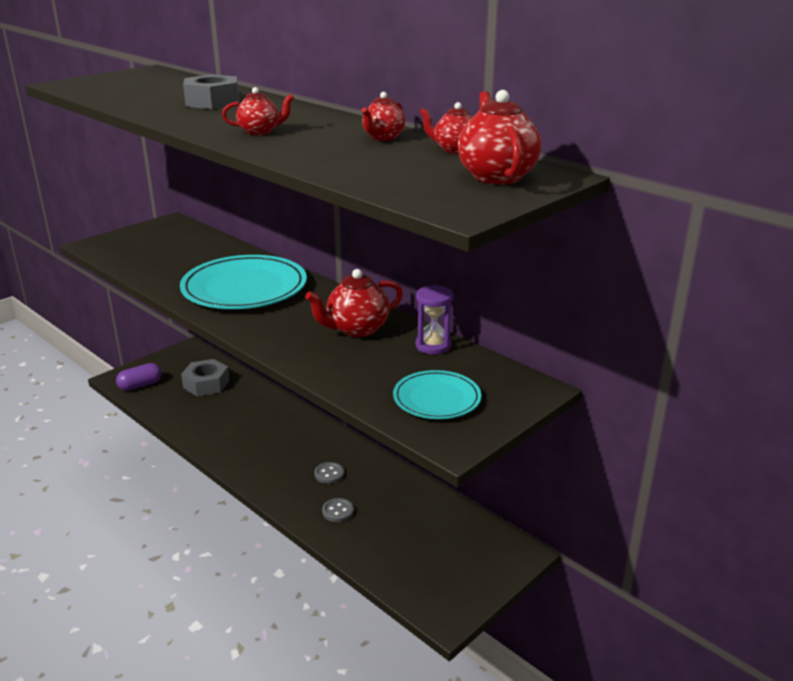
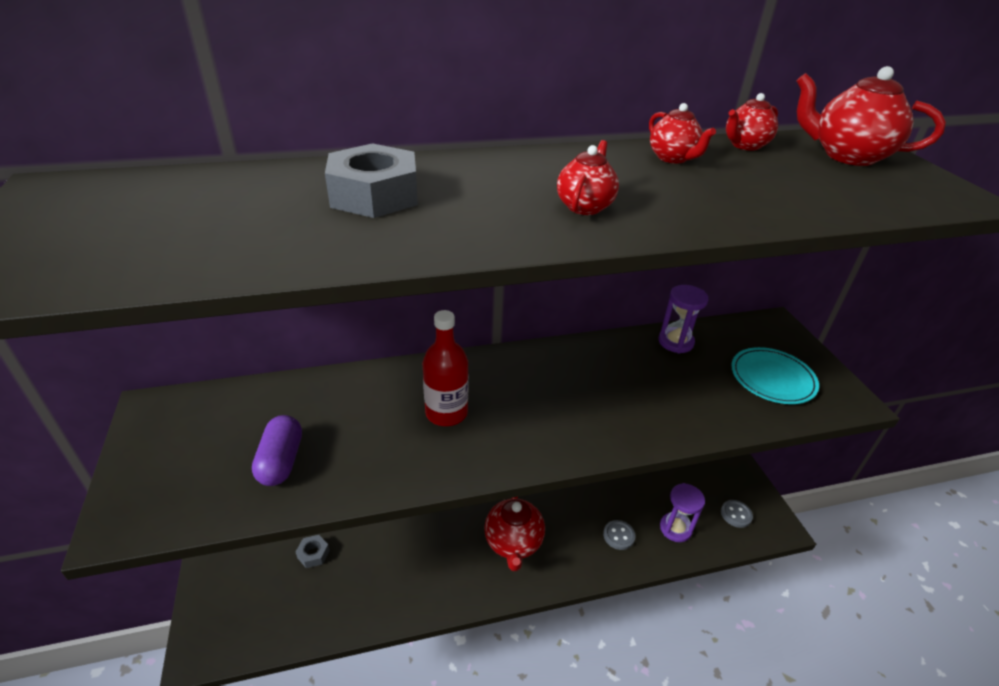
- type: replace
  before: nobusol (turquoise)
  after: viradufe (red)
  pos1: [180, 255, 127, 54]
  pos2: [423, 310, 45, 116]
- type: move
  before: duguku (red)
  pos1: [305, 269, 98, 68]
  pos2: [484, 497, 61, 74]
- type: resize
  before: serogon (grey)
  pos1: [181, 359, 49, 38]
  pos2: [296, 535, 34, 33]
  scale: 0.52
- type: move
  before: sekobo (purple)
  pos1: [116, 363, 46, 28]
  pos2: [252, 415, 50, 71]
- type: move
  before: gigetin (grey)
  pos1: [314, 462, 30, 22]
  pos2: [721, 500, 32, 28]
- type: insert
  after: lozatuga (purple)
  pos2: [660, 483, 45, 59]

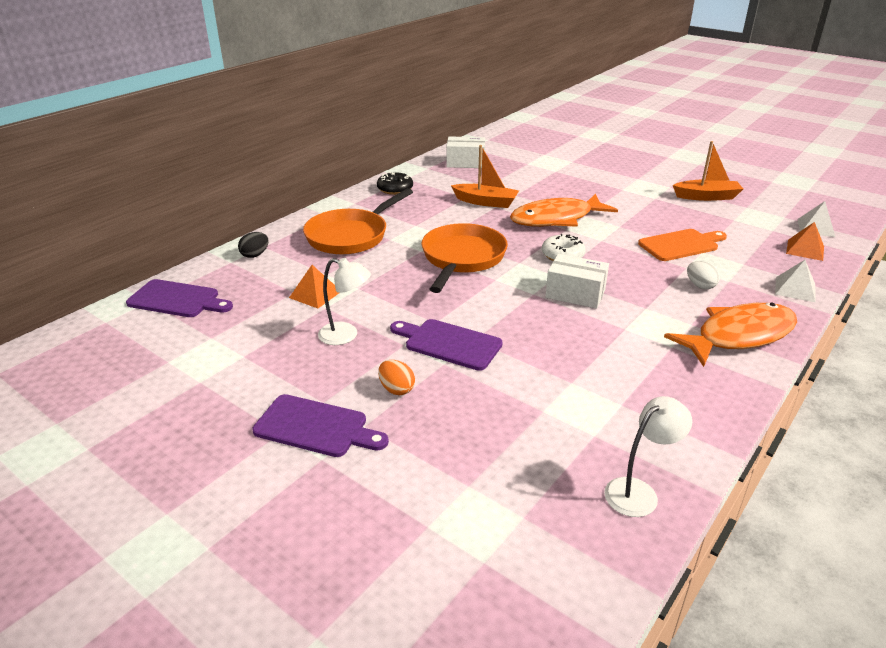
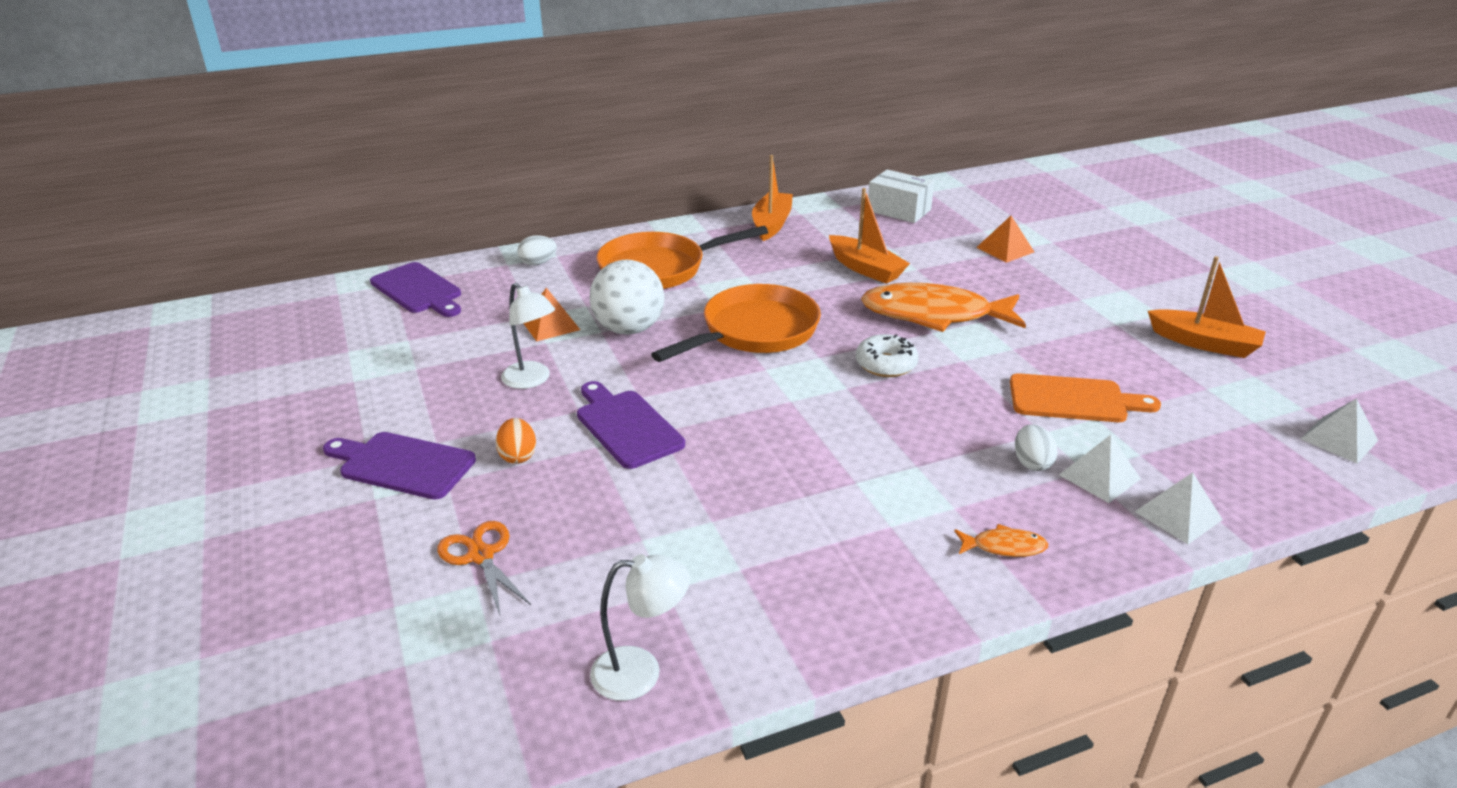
- type: replace
  before: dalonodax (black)
  after: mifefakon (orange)
  pos1: [377, 172, 36, 23]
  pos2: [752, 155, 41, 86]
- type: move
  before: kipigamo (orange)
  pos1: [786, 222, 38, 39]
  pos2: [976, 216, 58, 47]
- type: recolor
  before: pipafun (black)
  after: pipafun (white)
  pos1: [238, 232, 31, 26]
  pos2: [517, 235, 40, 30]
- type: delete
  before: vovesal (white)
  pos1: [545, 254, 64, 55]
- type: resize
  before: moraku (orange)
  pos1: [664, 303, 133, 64]
  pos2: [954, 524, 94, 33]
  scale: 0.41
- type: rotate
  before: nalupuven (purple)
  pos1: [252, 394, 137, 63]
  pos2: [323, 432, 153, 68]
  turn: 150
- type: insert
  after: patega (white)
  pos2: [590, 260, 74, 75]
- type: insert
  after: kipigamo (white)
  pos2: [1059, 435, 82, 68]
- type: insert
  after: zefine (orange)
  pos2: [437, 521, 94, 94]

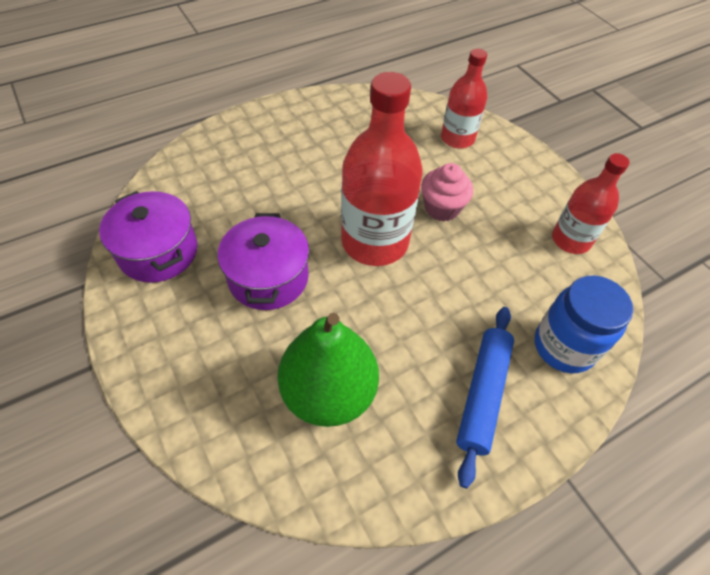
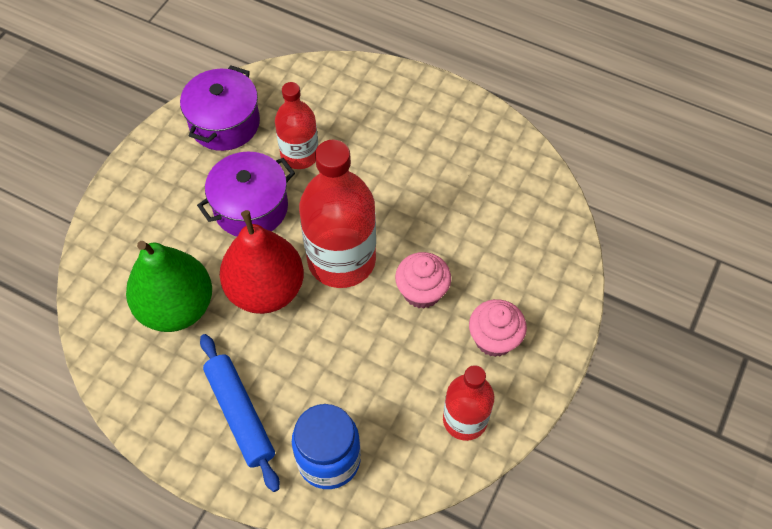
- type: move
  before: viradufe (red)
  pos1: [441, 49, 46, 100]
  pos2: [275, 82, 43, 87]
- type: rotate
  before: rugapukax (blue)
  pos1: [456, 307, 58, 181]
  pos2: [200, 334, 80, 158]
  turn: 75
- type: insert
  after: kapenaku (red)
  pos2: [220, 210, 84, 104]
- type: insert
  after: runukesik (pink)
  pos2: [469, 299, 58, 58]

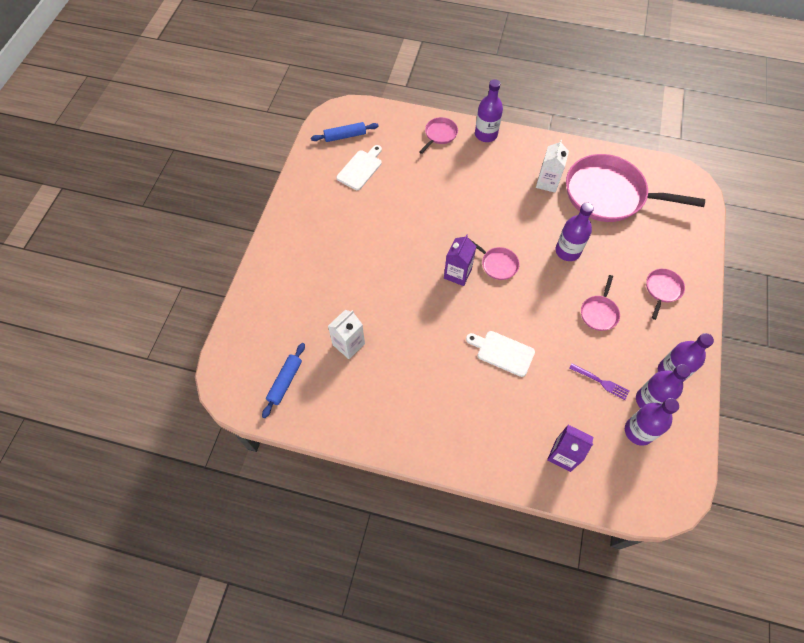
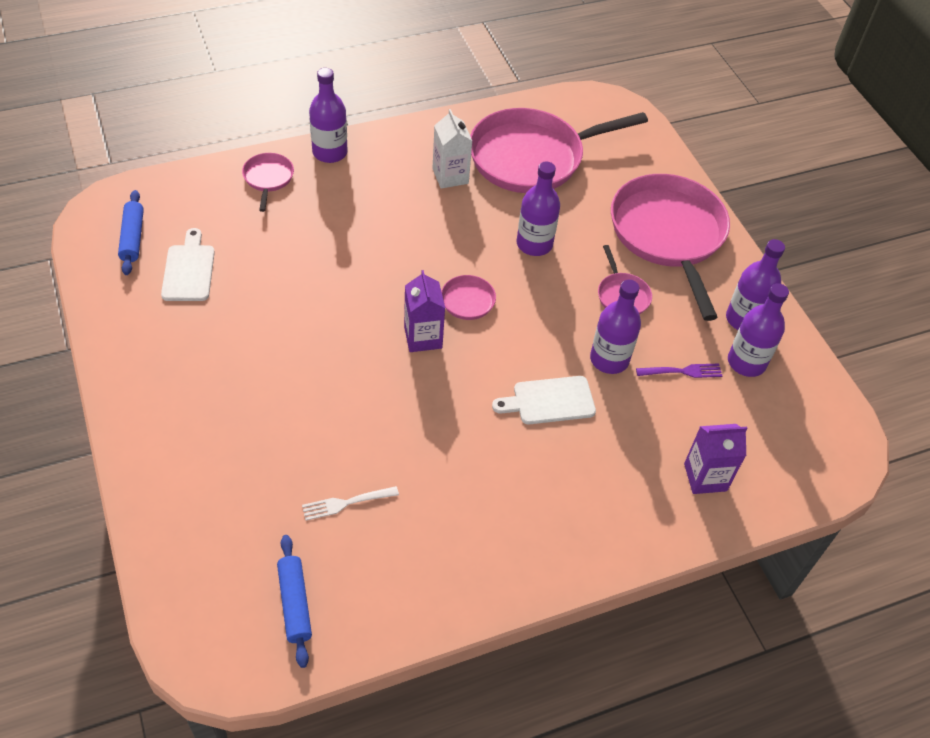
- type: rotate
  before: rugapukax (blue)
  pos1: [311, 122, 68, 20]
  pos2: [118, 190, 26, 85]
  turn: -45
- type: resize
  before: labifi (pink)
  pos1: [646, 269, 39, 51]
  pos2: [611, 174, 119, 147]
  scale: 2.3
- type: replace
  before: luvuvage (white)
  after: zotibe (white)
  pos1: [328, 310, 37, 49]
  pos2: [302, 486, 97, 35]
- type: move
  before: viradufe (purple)
  pos1: [625, 398, 54, 48]
  pos2: [590, 280, 51, 94]

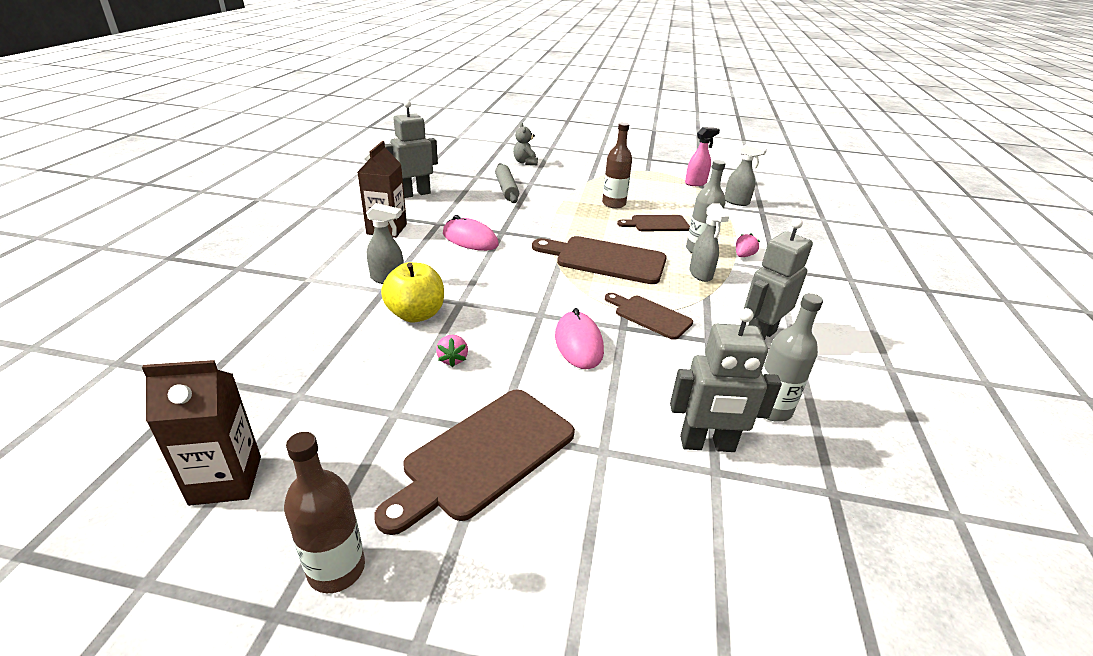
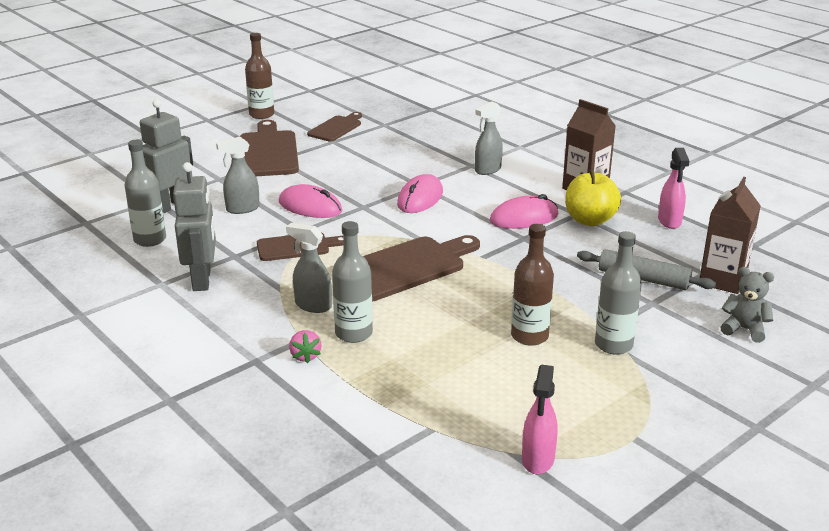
- type: replace
  before: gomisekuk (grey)
  after: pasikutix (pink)
  pos1: [385, 100, 53, 98]
  pos2: [658, 148, 31, 81]
- type: move
  before: pasikutix (grey)
  pos1: [725, 143, 42, 63]
  pos2: [216, 137, 44, 77]
- type: move
  before: nalupuven (brown)
  pos1: [617, 215, 73, 16]
  pos2: [307, 112, 55, 29]
- type: move
  before: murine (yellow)
  pos1: [381, 262, 63, 61]
  pos2: [565, 169, 56, 57]
- type: delete
  before: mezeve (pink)
  pos1: [436, 335, 32, 32]
- type: move
  before: luvuvage (brown)
  pos1: [142, 360, 119, 146]
  pos2: [700, 177, 61, 117]
- type: insert
  after: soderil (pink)
  pos2: [397, 174, 46, 39]
- type: insert
  after: viradufe (grey)
  pos2: [595, 231, 47, 124]

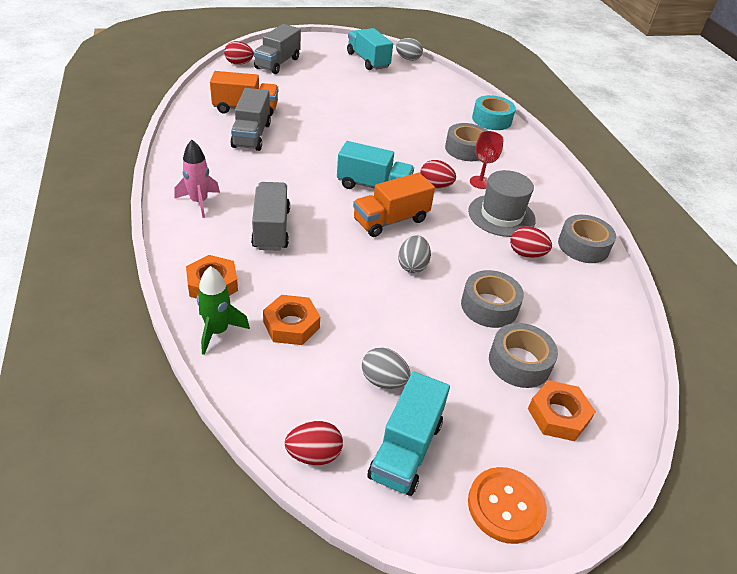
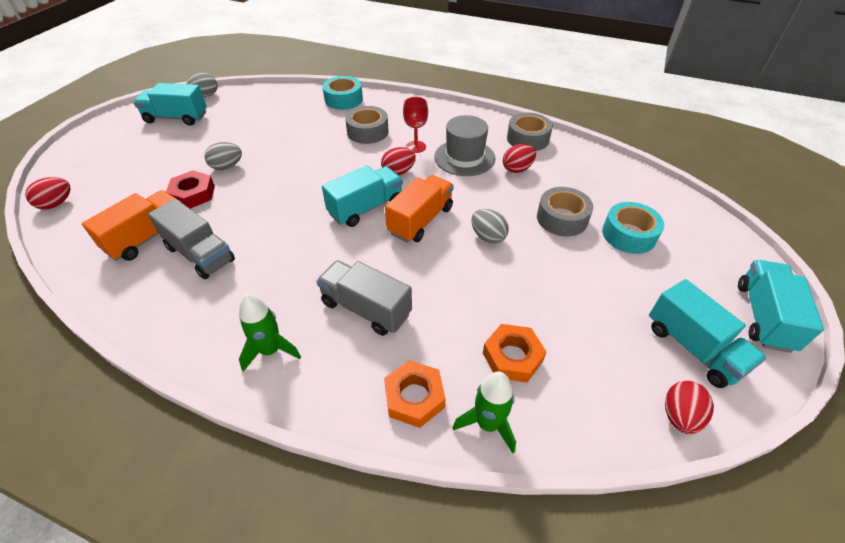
- type: delete
  before: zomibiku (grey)
  pos1: [254, 24, 47, 50]
- type: recolor
  before: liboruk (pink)
  after: liboruk (green)
  pos1: [174, 140, 46, 78]
  pos2: [239, 294, 62, 78]
- type: rotate
  before: zomibiku (orange)
  pos1: [353, 173, 82, 64]
  pos2: [385, 175, 69, 68]
  turn: -150
- type: recolor
  before: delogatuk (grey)
  after: delogatuk (turquoise)
  pos1: [489, 323, 69, 65]
  pos2: [602, 202, 62, 52]
- type: move
  before: pipafun (grey)
  pos1: [362, 348, 48, 41]
  pos2: [205, 142, 37, 28]
- type: delete
  before: serogon (orange)
  pos1: [528, 380, 68, 61]
- type: replace
  before: gigetin (orange)
  after: zomibiku (turquoise)
  pos1: [468, 467, 79, 77]
  pos2: [738, 260, 86, 93]
- type: insert
  after: serogon (red)
  pos2: [166, 170, 49, 39]

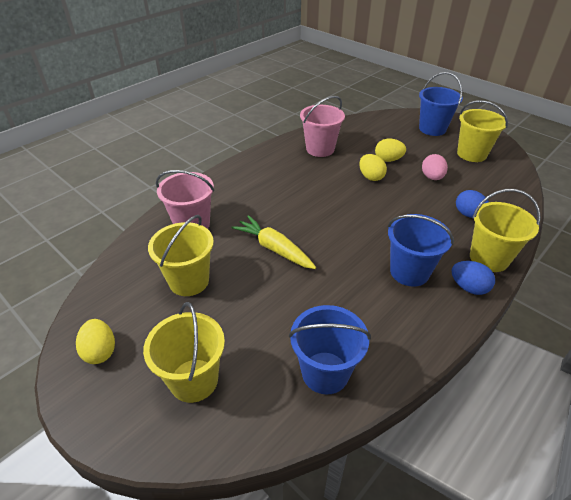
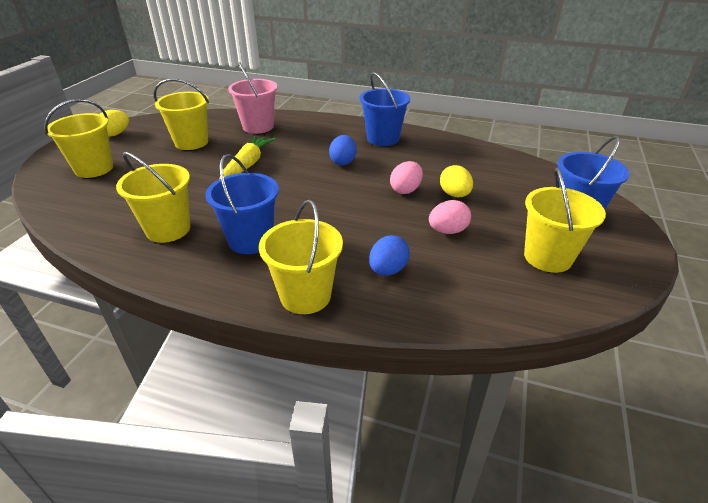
- type: delete
  before: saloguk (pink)
  pos1: [300, 96, 45, 61]
- type: recolor
  before: pipafun (yellow)
  after: pipafun (pink)
  pos1: [359, 154, 28, 27]
  pos2: [390, 161, 33, 33]
- type: move
  before: pipafun (blue)
  pos1: [452, 261, 43, 34]
  pos2: [329, 135, 27, 31]
- type: move
  before: saloguk (blue)
  pos1: [289, 305, 82, 90]
  pos2: [359, 72, 51, 74]
- type: insert
  after: saloguk (yellow)
  pos2: [116, 152, 74, 91]

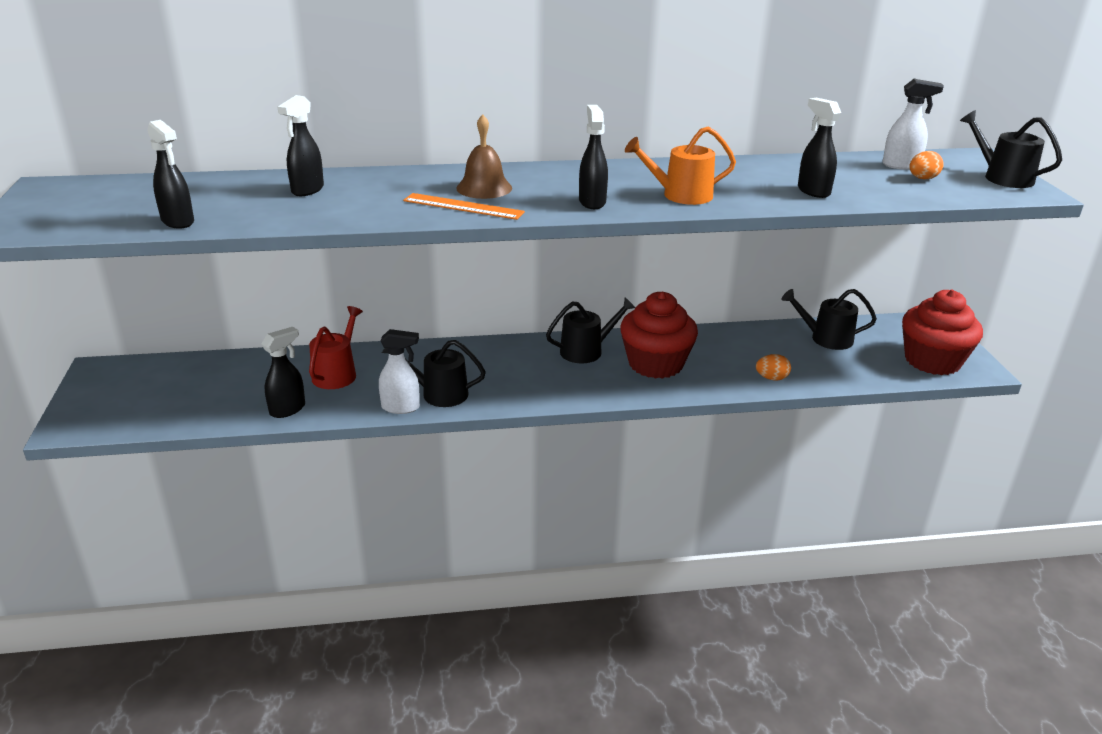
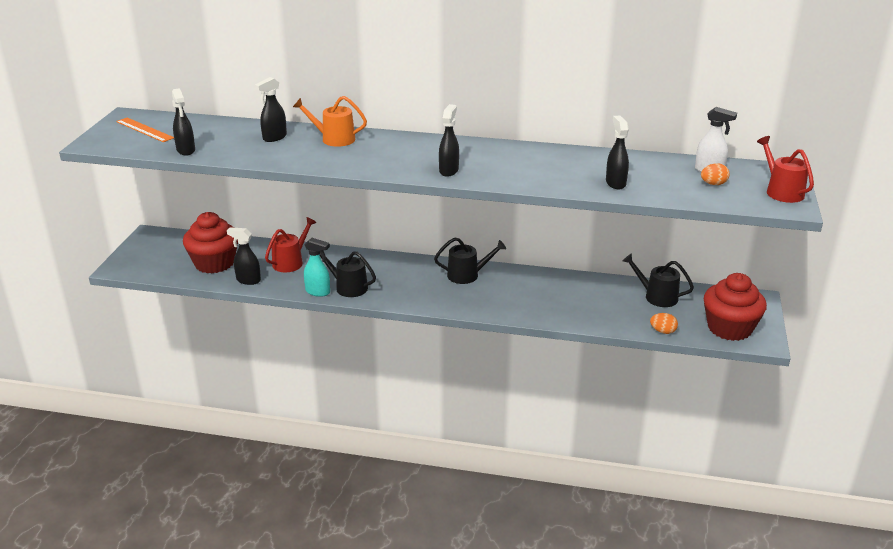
- type: recolor
  before: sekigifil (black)
  after: sekigifil (red)
  pos1: [960, 110, 102, 78]
  pos2: [757, 136, 57, 67]
- type: delete
  before: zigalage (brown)
  pos1: [457, 114, 55, 85]
- type: move
  before: sekigifil (orange)
  pos1: [625, 126, 111, 79]
  pos2: [293, 96, 74, 51]
- type: move
  before: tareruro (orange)
  pos1: [403, 193, 122, 27]
  pos2: [116, 118, 58, 24]
- type: move
  before: runukesik (red)
  pos1: [620, 292, 78, 87]
  pos2: [183, 212, 55, 61]
- type: rotate
  before: pasikutix (black)
  pos1: [261, 327, 44, 91]
  pos2: [227, 227, 34, 58]
  turn: -135
- type: recolor
  before: pasikutix (white)
  after: pasikutix (turquoise)
  pos1: [379, 329, 41, 85]
  pos2: [304, 238, 26, 59]
- type: move
  before: pipafun (orange)
  pos1: [756, 354, 35, 27]
  pos2: [650, 313, 28, 21]

